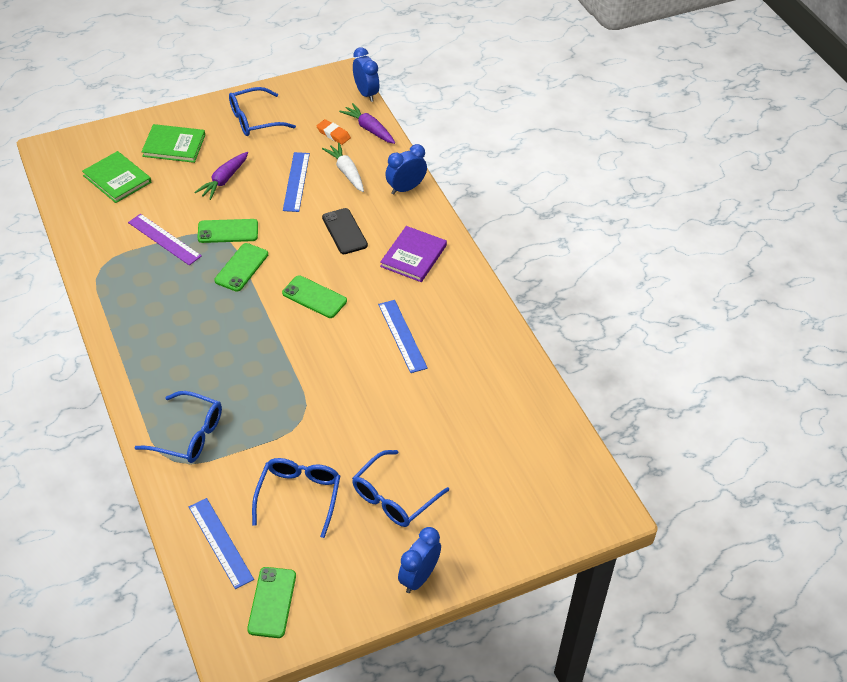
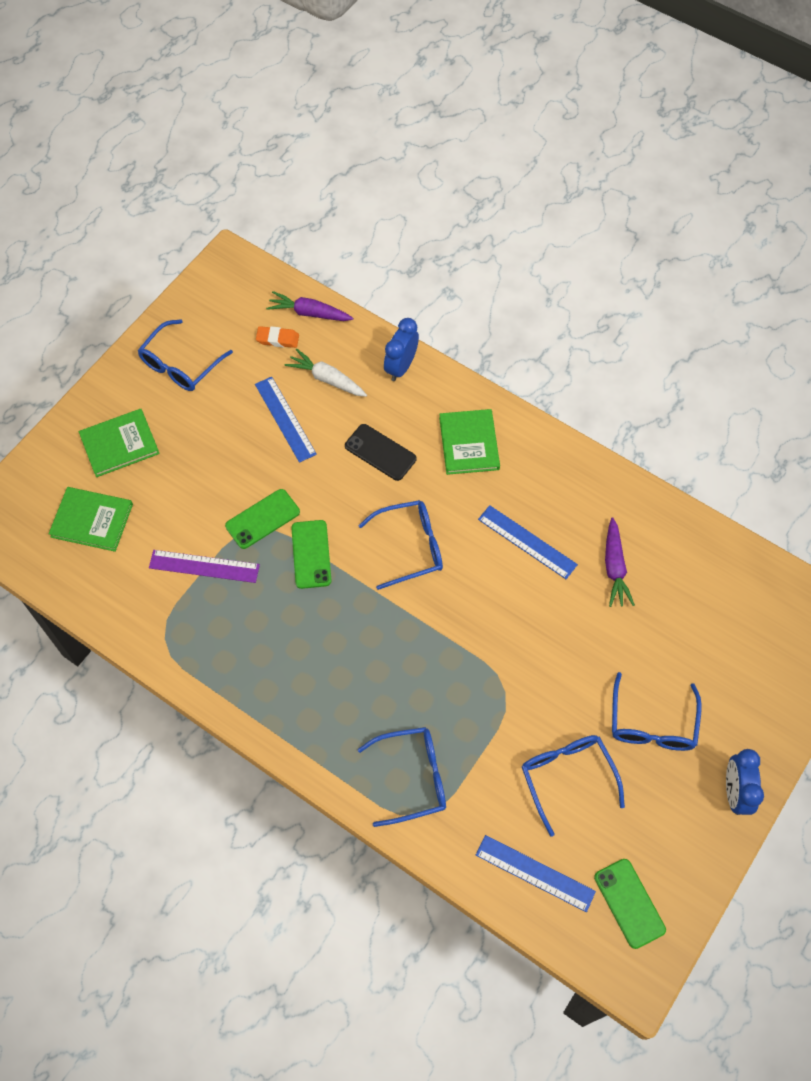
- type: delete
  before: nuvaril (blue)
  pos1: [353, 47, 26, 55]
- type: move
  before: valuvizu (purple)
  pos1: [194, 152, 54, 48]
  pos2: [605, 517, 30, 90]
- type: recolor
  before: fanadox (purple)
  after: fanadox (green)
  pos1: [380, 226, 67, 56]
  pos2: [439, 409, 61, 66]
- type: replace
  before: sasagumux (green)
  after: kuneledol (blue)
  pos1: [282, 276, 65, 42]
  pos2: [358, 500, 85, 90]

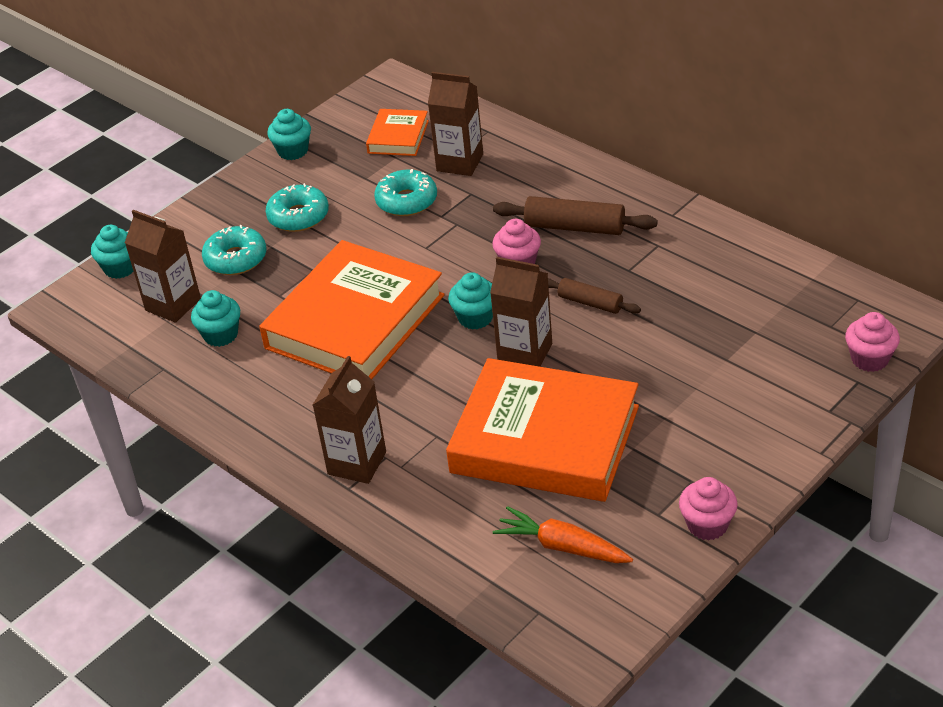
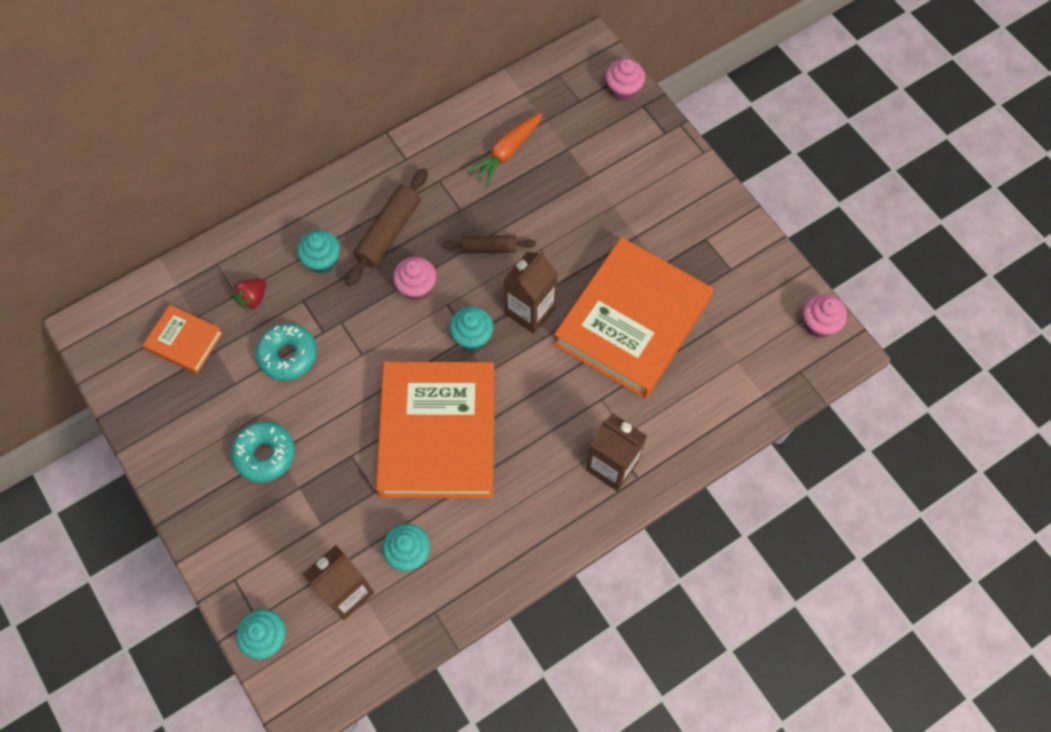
- type: replace
  before: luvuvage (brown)
  after: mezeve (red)
  pos1: [428, 72, 55, 104]
  pos2: [232, 278, 34, 32]
- type: move
  before: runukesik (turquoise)
  pos1: [267, 109, 44, 51]
  pos2: [297, 230, 43, 44]
- type: delete
  before: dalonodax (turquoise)
  pos1: [202, 225, 64, 50]
- type: rotate
  before: fanadox (orange)
  pos1: [259, 240, 186, 139]
  pos2: [376, 362, 119, 136]
  turn: 45
- type: rotate
  before: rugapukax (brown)
  pos1: [548, 278, 93, 36]
  pos2: [443, 235, 93, 18]
  turn: 45
- type: move
  before: runukesik (pink)
  pos1: [679, 477, 59, 64]
  pos2: [803, 294, 44, 44]
- type: move
  before: valuvizu (orange)
  pos1: [493, 506, 140, 57]
  pos2: [467, 113, 76, 74]

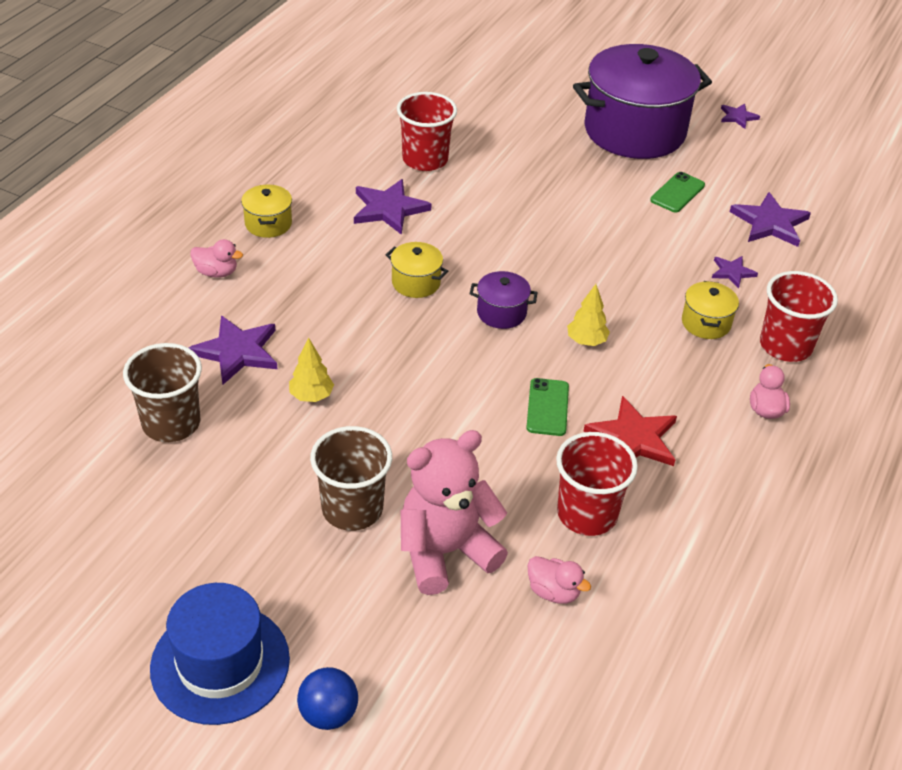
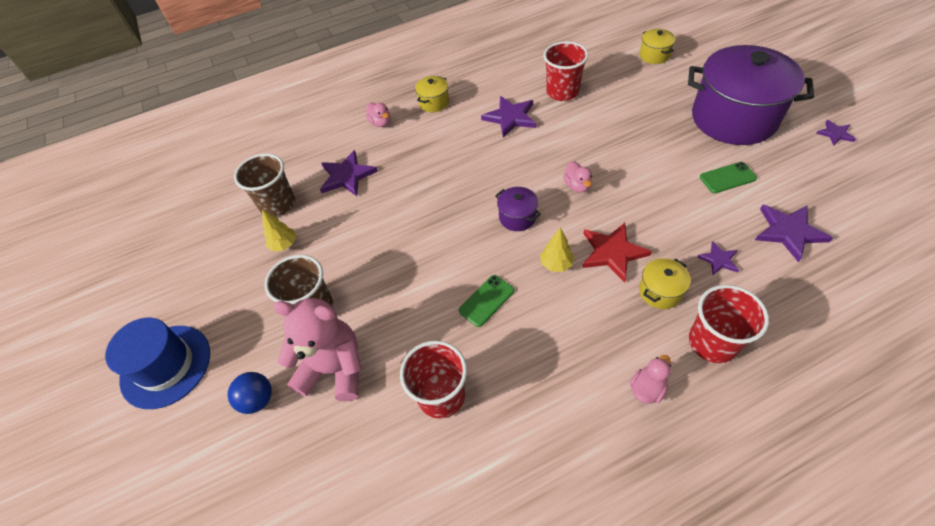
- type: move
  before: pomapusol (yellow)
  pos1: [386, 242, 62, 56]
  pos2: [639, 29, 37, 35]
- type: move
  before: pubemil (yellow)
  pos1: [289, 337, 45, 65]
  pos2: [262, 209, 34, 42]
- type: move
  before: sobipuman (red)
  pos1: [584, 396, 93, 70]
  pos2: [582, 223, 70, 60]
- type: move
  before: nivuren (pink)
  pos1: [527, 556, 64, 48]
  pos2: [563, 161, 29, 32]
- type: move
  before: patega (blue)
  pos1: [297, 667, 61, 63]
  pos2: [228, 372, 44, 42]

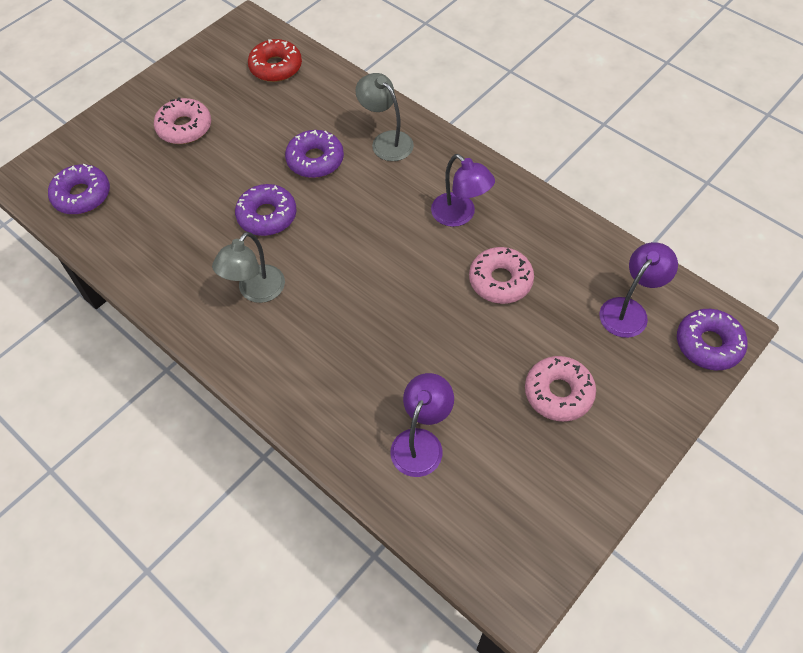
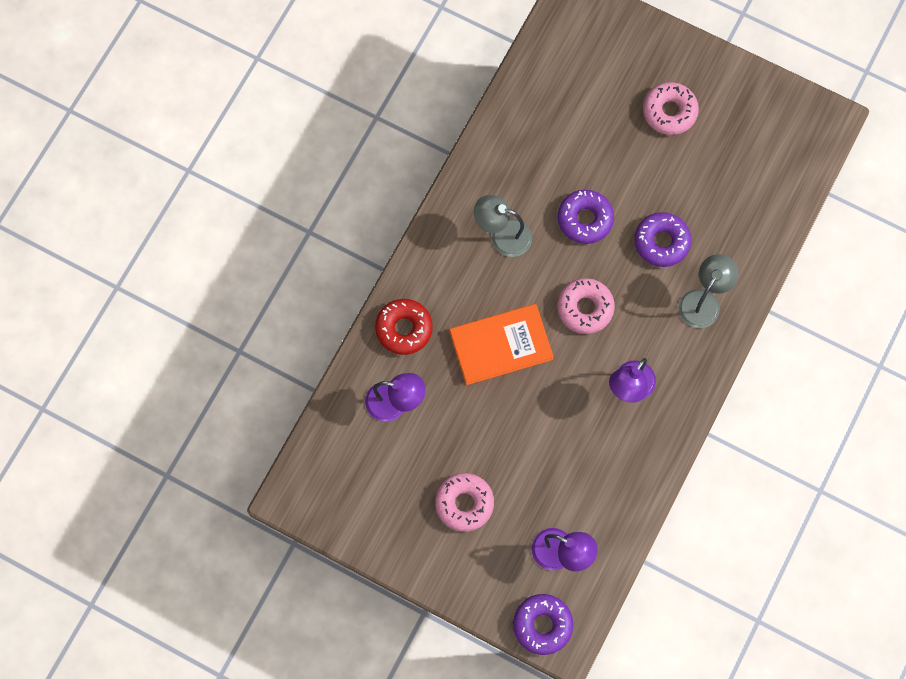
- type: move
  before: dalonodax (red)
  pos1: [248, 39, 54, 43]
  pos2: [375, 299, 58, 56]
- type: delete
  before: dalonodax (purple)
  pos1: [48, 164, 62, 51]
- type: move
  before: dalonodax (pink)
  pos1: [469, 247, 65, 57]
  pos2: [557, 278, 58, 56]
- type: insert
  after: fanadox (orange)
  pos2: [450, 304, 104, 81]

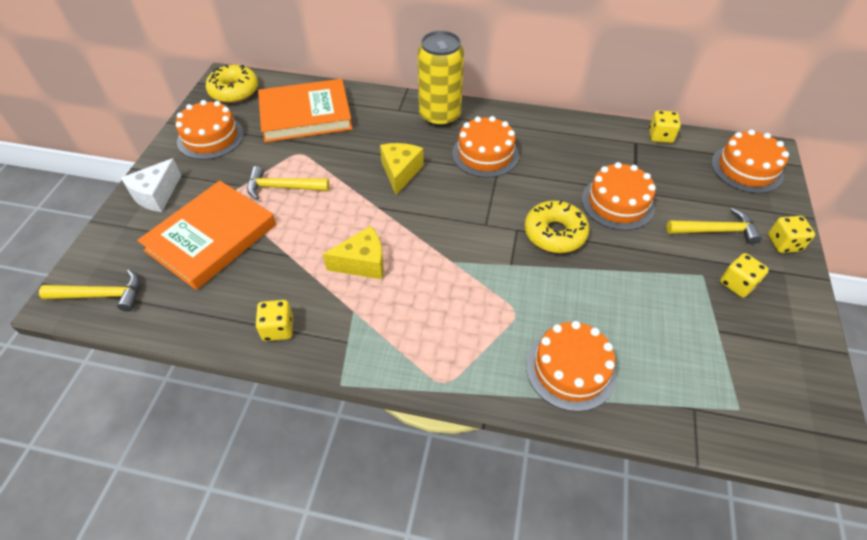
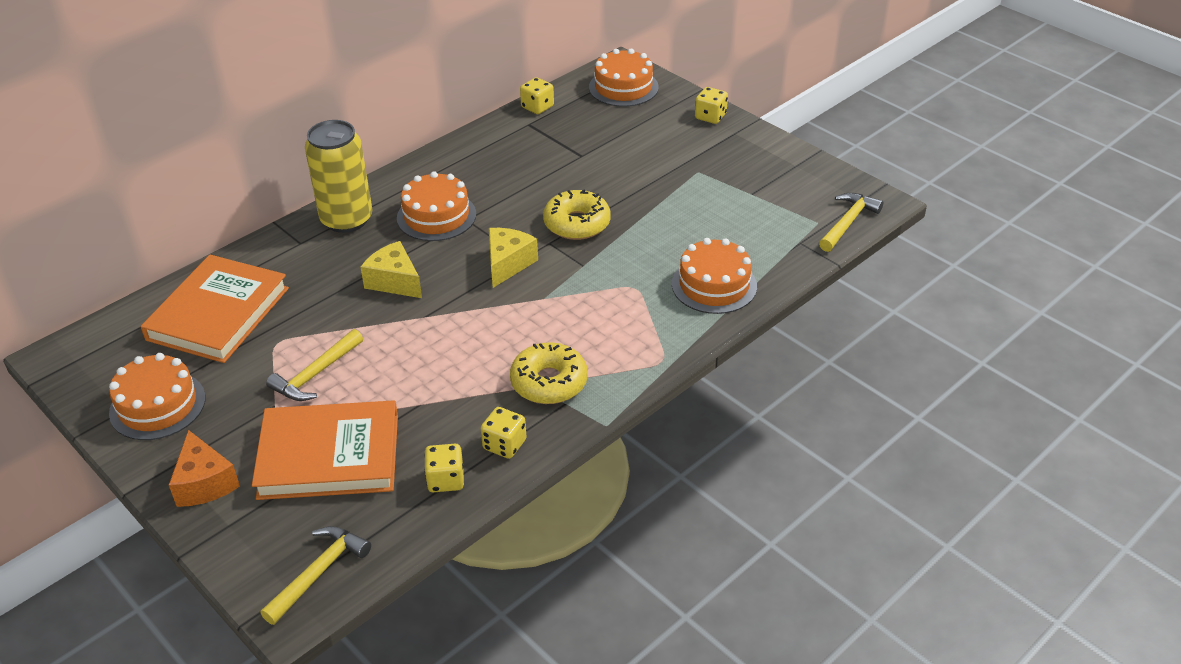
- type: move
  before: dalonodax (yellow)
  pos1: [206, 65, 52, 38]
  pos2: [510, 342, 78, 62]
- type: recolor
  before: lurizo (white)
  after: lurizo (orange)
  pos1: [121, 158, 60, 54]
  pos2: [169, 430, 71, 77]
- type: delete
  before: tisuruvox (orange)
  pos1: [582, 162, 74, 68]
- type: rotate
  before: fanadox (orange)
  pos1: [137, 181, 139, 109]
  pos2: [252, 401, 146, 99]
  turn: -75
- type: move
  before: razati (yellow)
  pos1: [667, 208, 95, 36]
  pos2: [819, 193, 64, 59]
- type: move
  before: lurizo (yellow)
  pos1: [323, 226, 61, 53]
  pos2: [489, 228, 49, 60]
- type: move
  before: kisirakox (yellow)
  pos1: [720, 253, 49, 45]
  pos2: [424, 444, 40, 48]

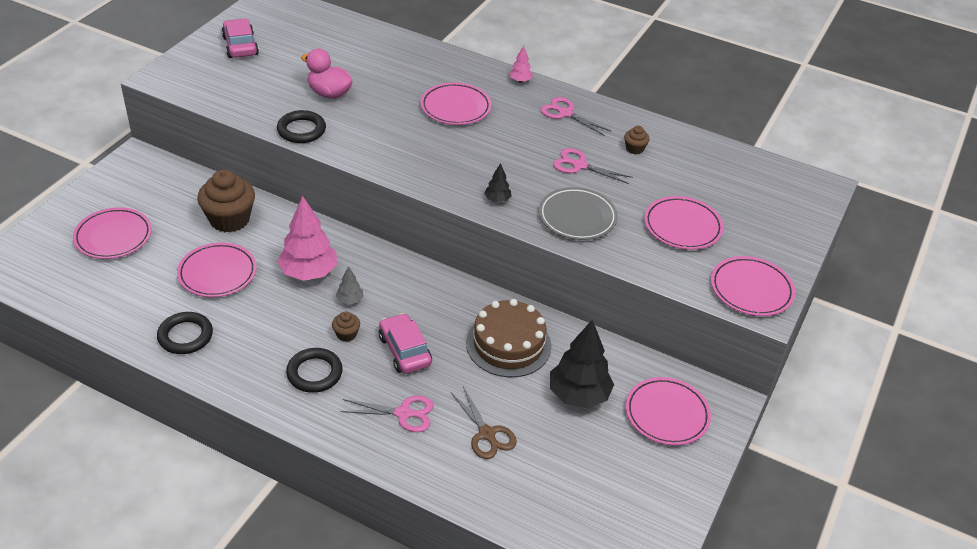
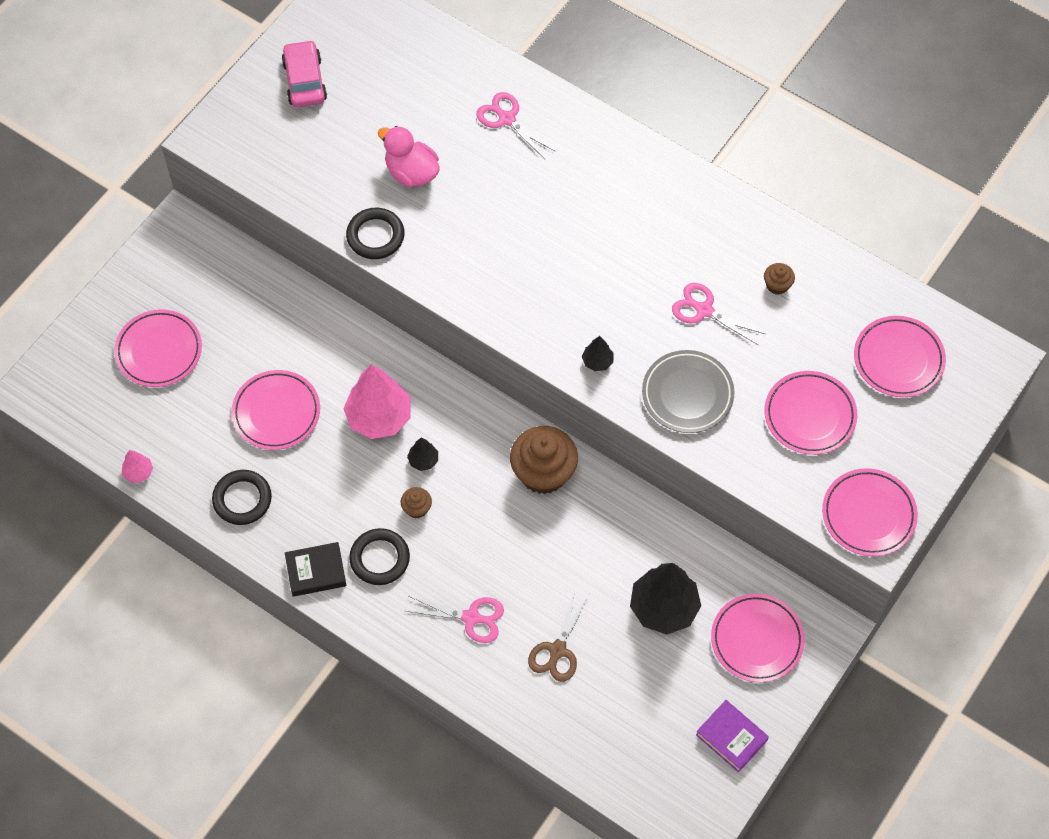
- type: move
  before: pubemil (pink)
  pos1: [509, 46, 24, 36]
  pos2: [122, 450, 31, 33]
- type: move
  before: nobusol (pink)
  pos1: [421, 82, 71, 43]
  pos2: [854, 316, 92, 81]
- type: move
  before: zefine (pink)
  pos1: [540, 97, 71, 39]
  pos2: [477, 92, 79, 67]
- type: move
  before: runukesik (brown)
  pos1: [197, 169, 58, 64]
  pos2: [510, 426, 68, 68]
- type: recolor
  before: pubemil (grey)
  after: pubemil (black)
  pos1: [336, 266, 28, 38]
  pos2: [407, 438, 31, 33]
- type: delete
  before: tisuruvox (brown)
  pos1: [466, 299, 85, 78]
- type: delete
  before: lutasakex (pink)
  pos1: [379, 313, 53, 61]
- type: rotate
  before: zefine (brown)
  pos1: [450, 387, 67, 72]
  pos2: [528, 591, 62, 91]
  turn: 45
- type: insert
  after: fanadox (black)
  pos2: [285, 542, 62, 55]
- type: insert
  after: fanadox (purple)
  pos2: [696, 700, 73, 72]

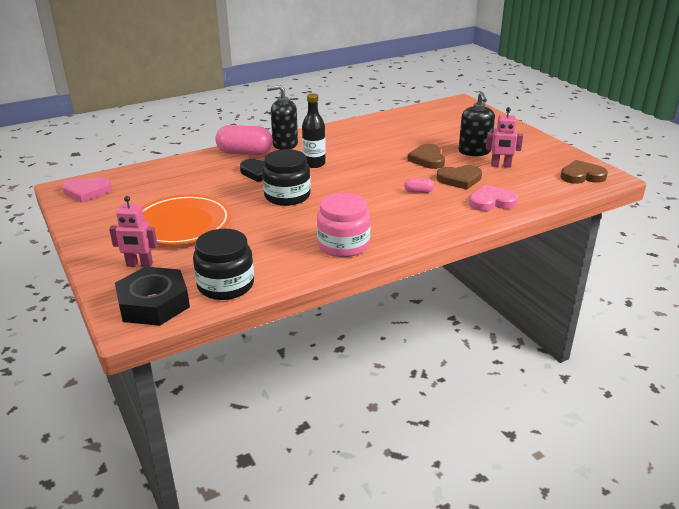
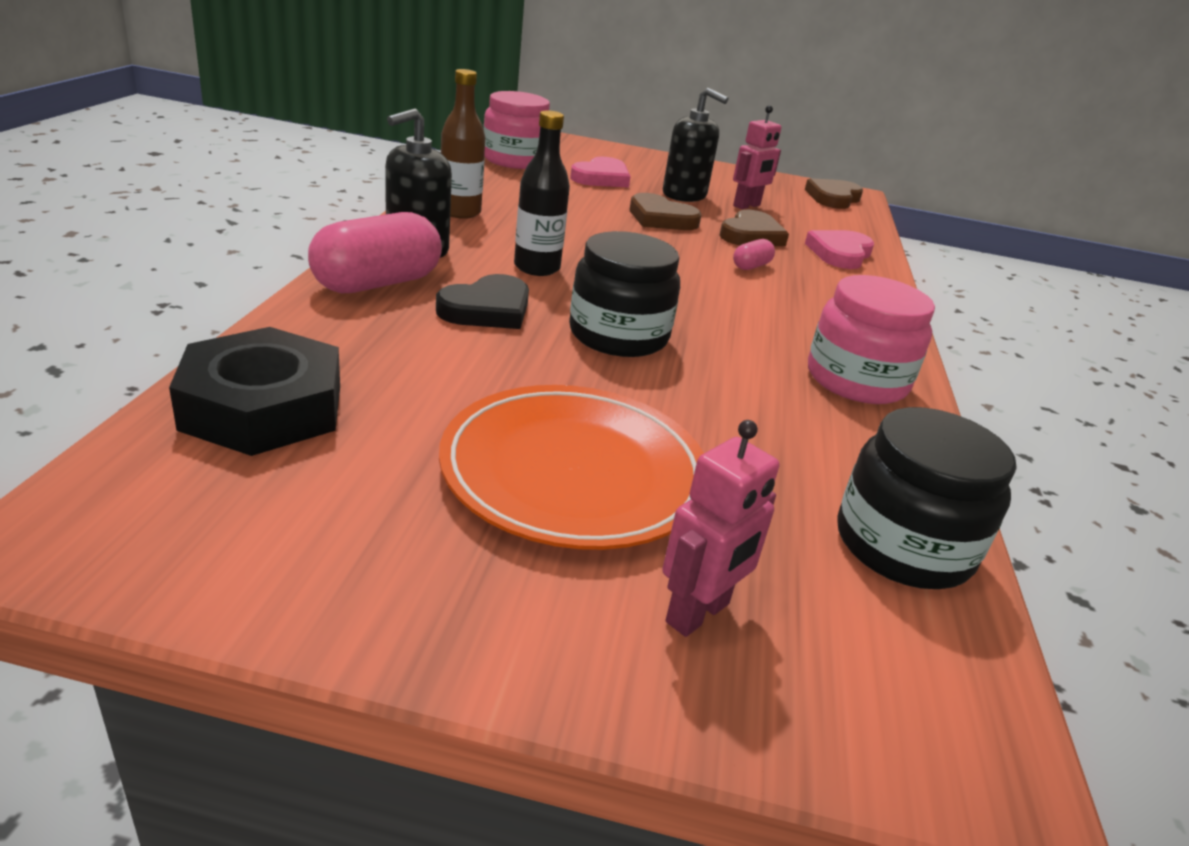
- type: move
  before: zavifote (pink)
  pos1: [62, 177, 50, 25]
  pos2: [570, 157, 61, 31]
- type: move
  before: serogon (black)
  pos1: [115, 267, 75, 59]
  pos2: [169, 327, 171, 129]
- type: insert
  after: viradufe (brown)
  pos2: [441, 69, 44, 150]
- type: insert
  after: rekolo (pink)
  pos2: [483, 91, 67, 78]

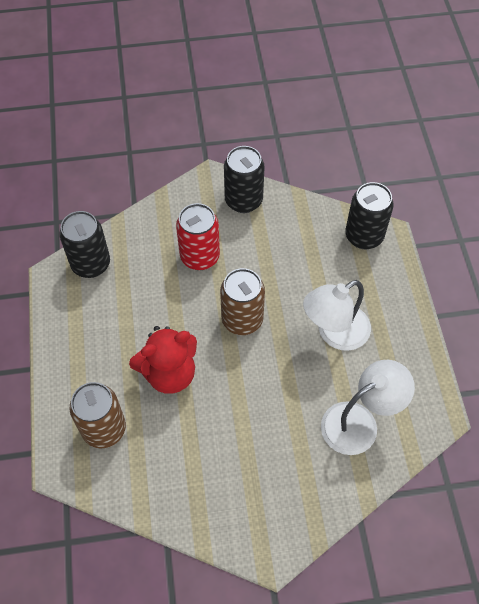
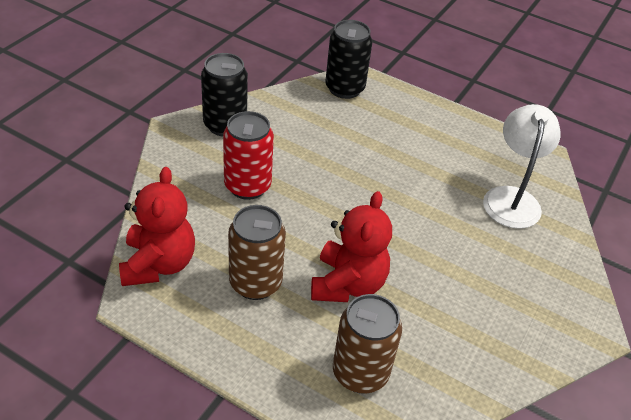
- type: replace
  before: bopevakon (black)
  after: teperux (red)
  pos1: [59, 211, 51, 67]
  pos2: [119, 167, 76, 119]
- type: move
  before: bopevakon (brown)
  pos1: [220, 268, 45, 67]
  pos2: [228, 205, 58, 95]
- type: delete
  before: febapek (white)
  pos1: [303, 280, 68, 71]

